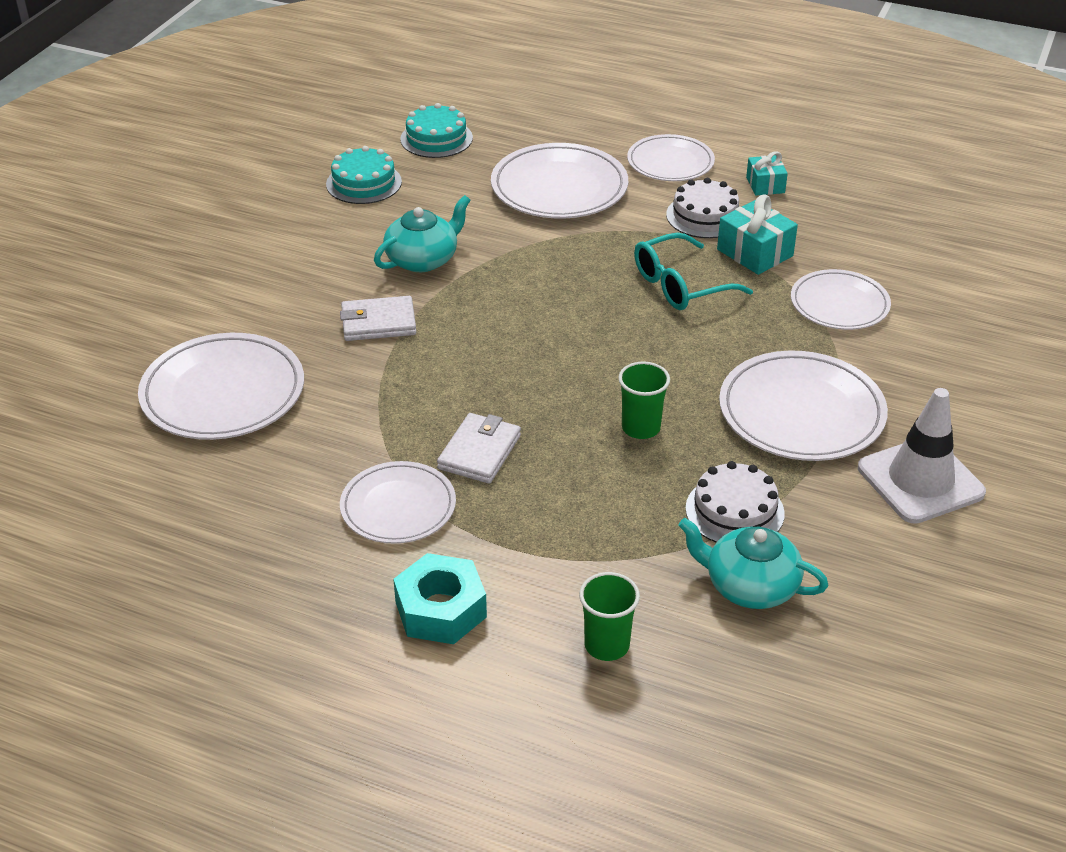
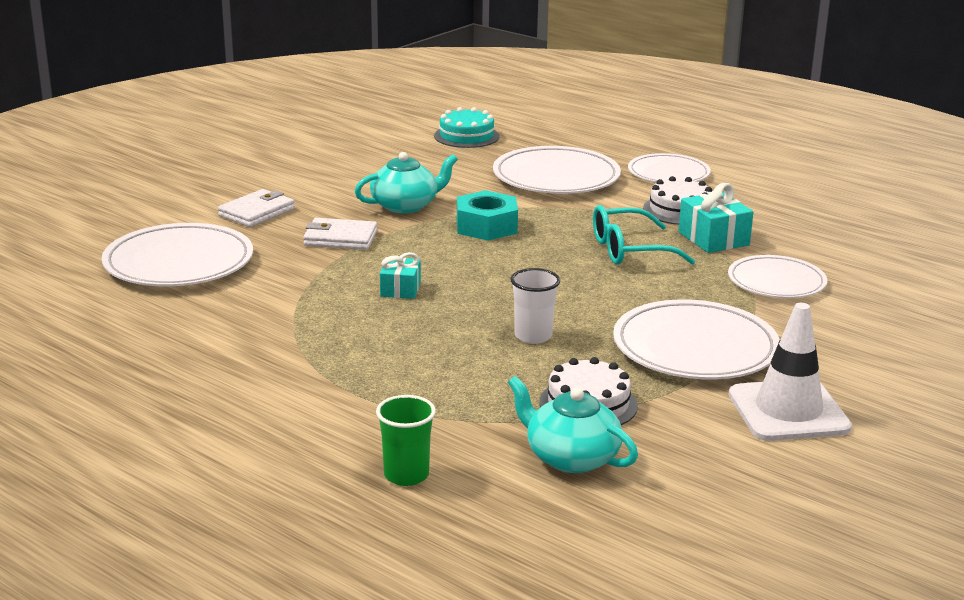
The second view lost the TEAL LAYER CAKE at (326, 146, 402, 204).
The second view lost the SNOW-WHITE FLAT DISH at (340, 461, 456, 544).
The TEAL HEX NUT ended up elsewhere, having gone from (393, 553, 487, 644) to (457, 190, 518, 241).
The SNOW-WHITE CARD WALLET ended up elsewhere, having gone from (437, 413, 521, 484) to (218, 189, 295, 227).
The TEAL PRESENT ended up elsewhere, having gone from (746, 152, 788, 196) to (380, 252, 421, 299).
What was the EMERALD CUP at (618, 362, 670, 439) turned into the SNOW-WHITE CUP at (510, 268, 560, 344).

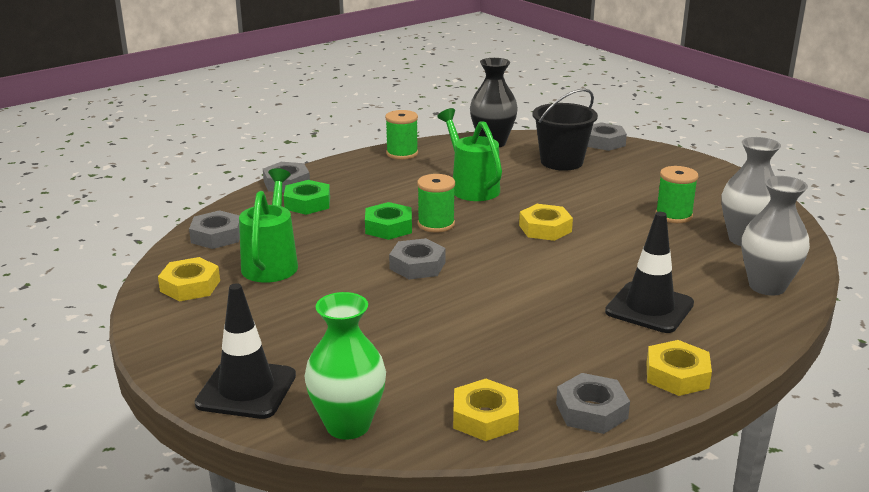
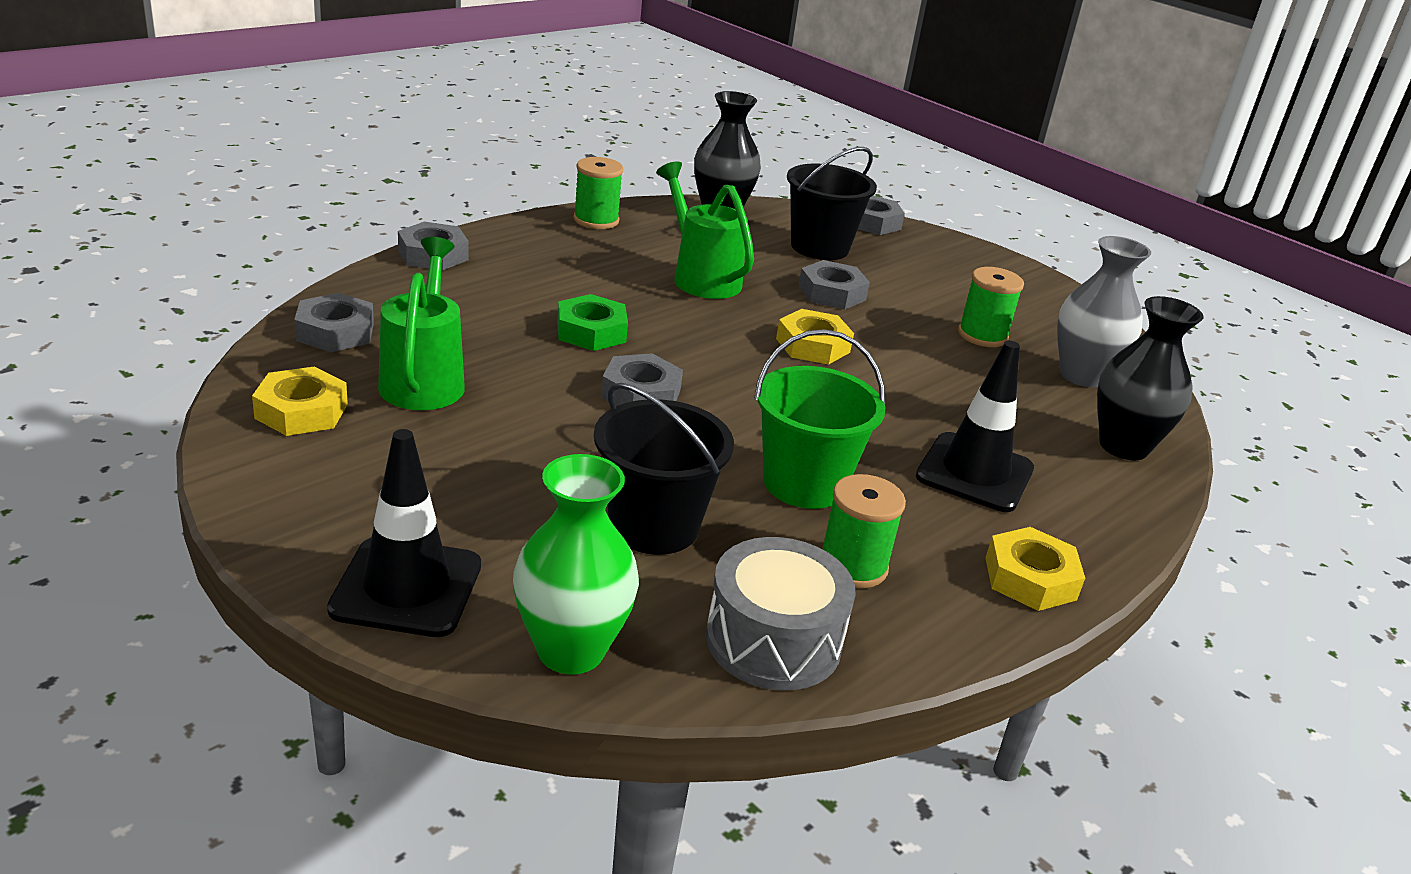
The second view lost the EMERALD HEX NUT at (284, 180, 330, 215).
The second view gained the JET-BLACK PAIL at (594, 383, 734, 555).
The second view gained the EMERALD PAIL at (754, 329, 886, 509).
The EMERALD REEL OF THREAD ended up elsewhere, having gone from (417, 174, 455, 232) to (823, 474, 906, 588).
The GRAY HEX NUT ended up elsewhere, having gone from (556, 373, 630, 434) to (799, 260, 870, 310).
Where the GOLDEN HEX NUT stood at (453, 379, 519, 441), the GRAY TOY DRUM came to stand at (706, 537, 856, 690).
What was the GRAY FLOWER VASE at (742, 176, 810, 296) turned into the JET-BLACK FLOWER VASE at (1097, 296, 1204, 460).

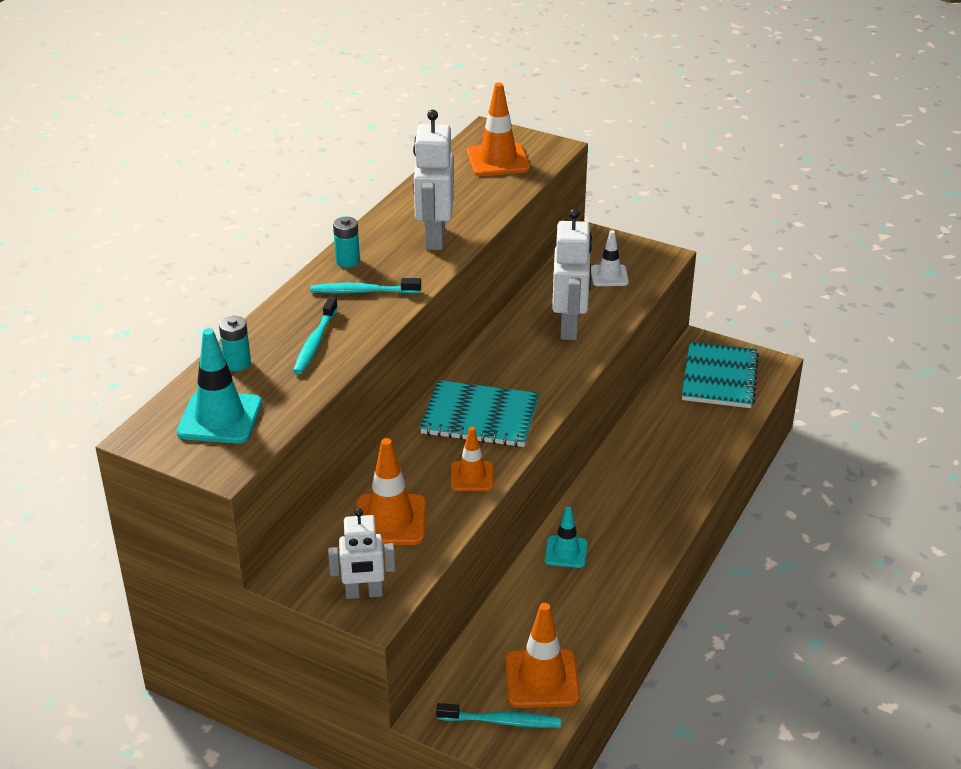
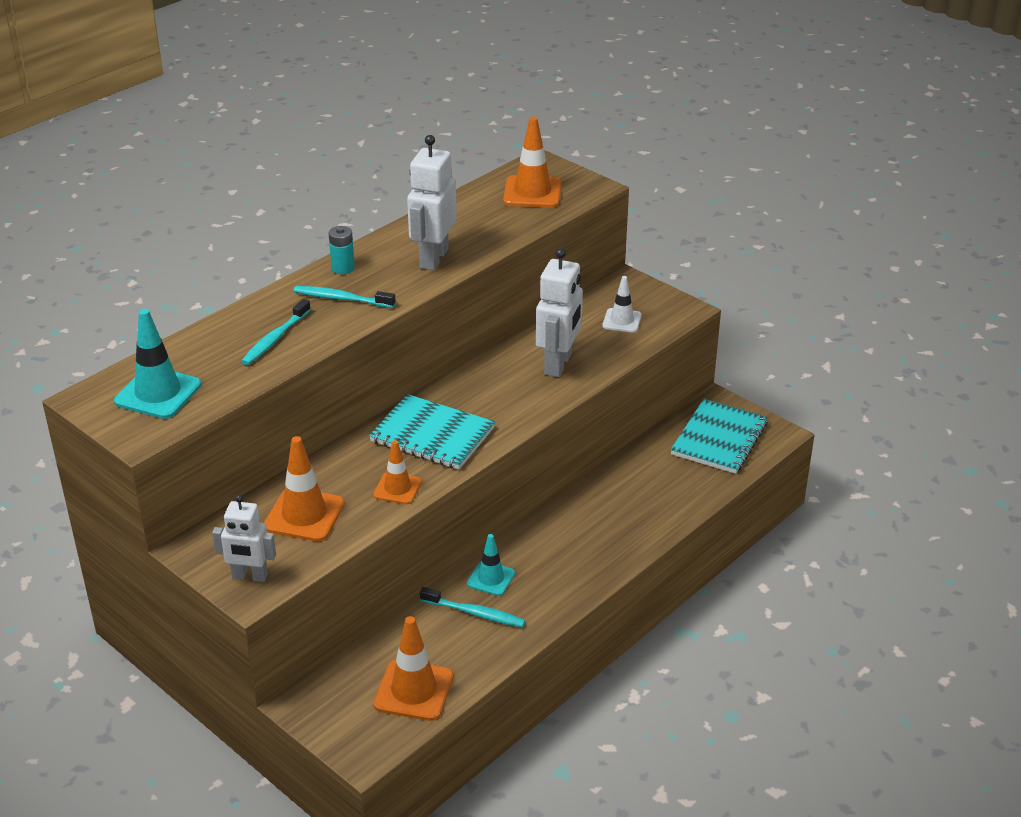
The second view lost the TEAL POWER CELL at (219, 316, 251, 371).
The TEAL DENTAL BRUSH ended up elsewhere, having gone from (436, 703, 561, 728) to (420, 587, 525, 627).

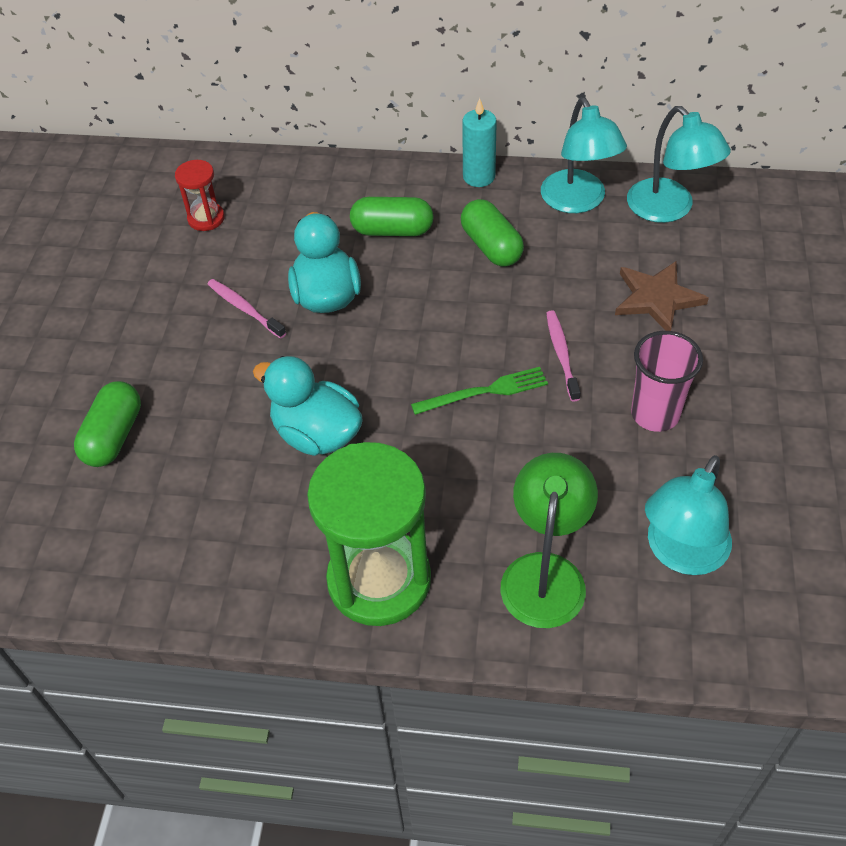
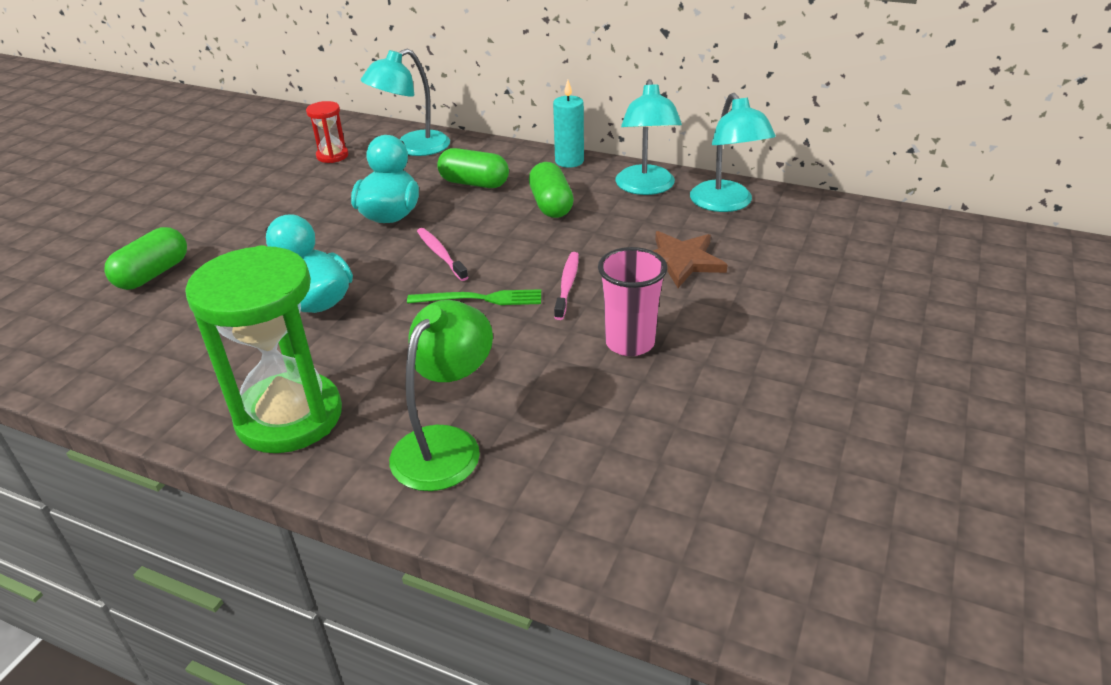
The ROSE-PINK DENTAL BRUSH ended up elsewhere, having gone from (208, 279, 286, 339) to (417, 228, 468, 281).
The TEAL READING LAMP ended up elsewhere, having gone from (645, 455, 732, 575) to (361, 49, 450, 156).

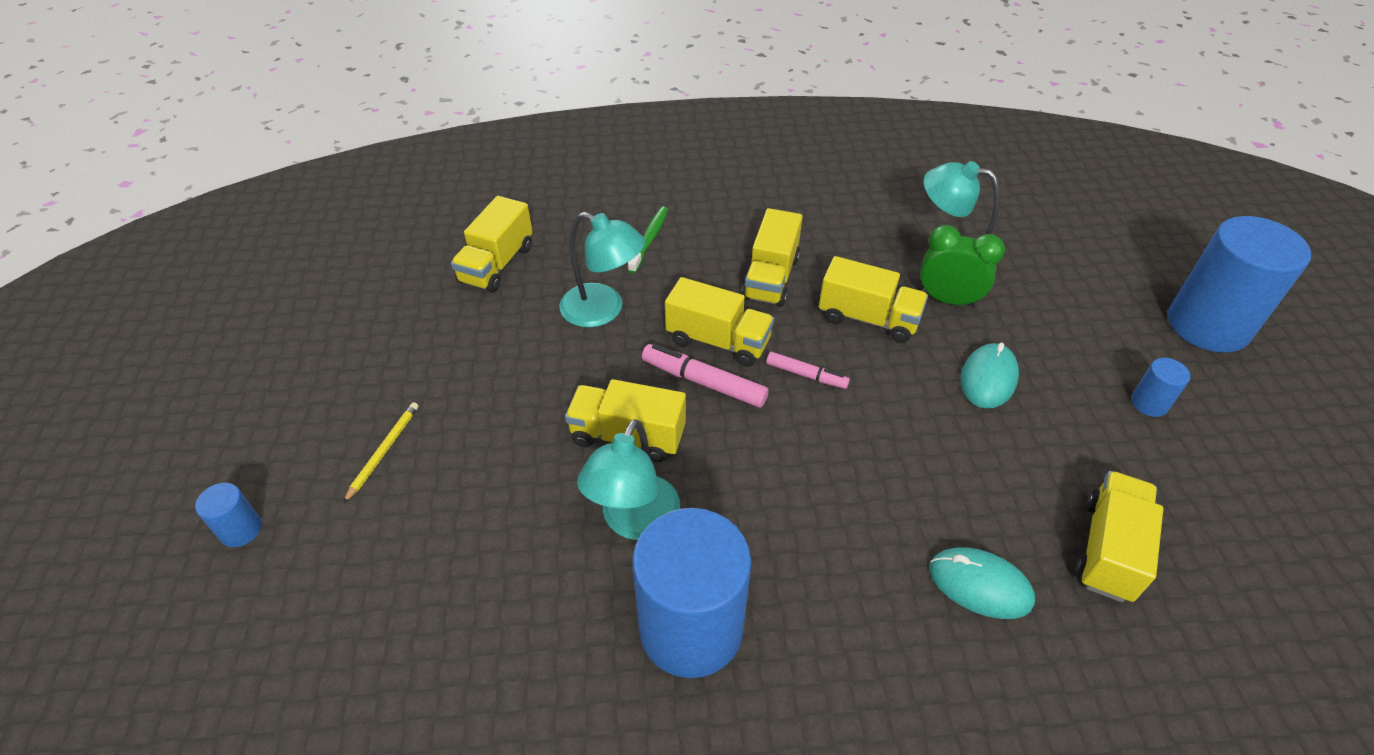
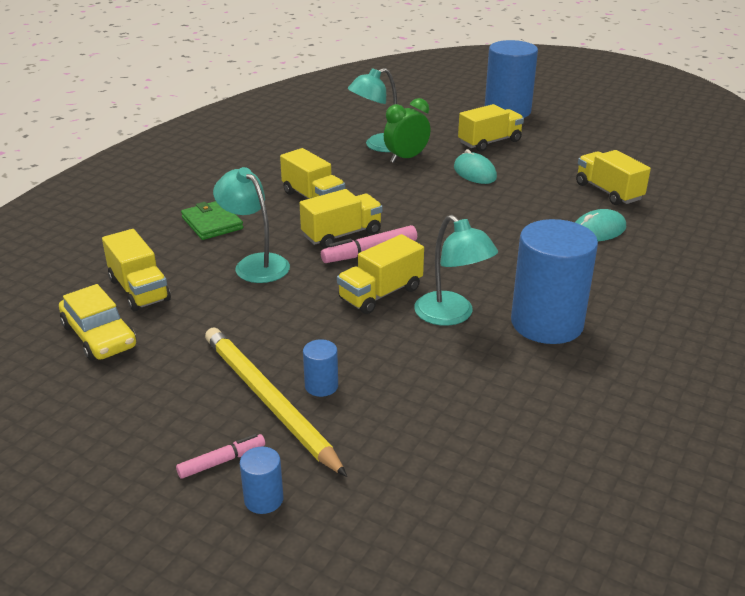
The second view gained the GOLDEN TOY CAR at (59, 284, 137, 361).
The ROSE-PINK MARKER PEN ended up elsewhere, having gone from (766, 352, 850, 389) to (176, 434, 265, 479).
The GOLDEN LORRY ended up elsewhere, having gone from (819, 256, 928, 343) to (458, 104, 524, 152).
The BLUE CYLINDER SHAPE ended up elsewhere, having gone from (1131, 358, 1191, 417) to (303, 339, 338, 397).
Where the EMERALD DENTAL BRUSH stood at (628, 207, 668, 274), the EMERALD CARD WALLET came to stand at (181, 201, 243, 240).
The TEAL READING LAMP at (559, 212, 645, 328) ended up facing another way, 105 degrees counterclockwise from before.
The size of the GOLDEN WOODEN PENCIL at (343, 402, 419, 504) changed by a factor of 2.24.

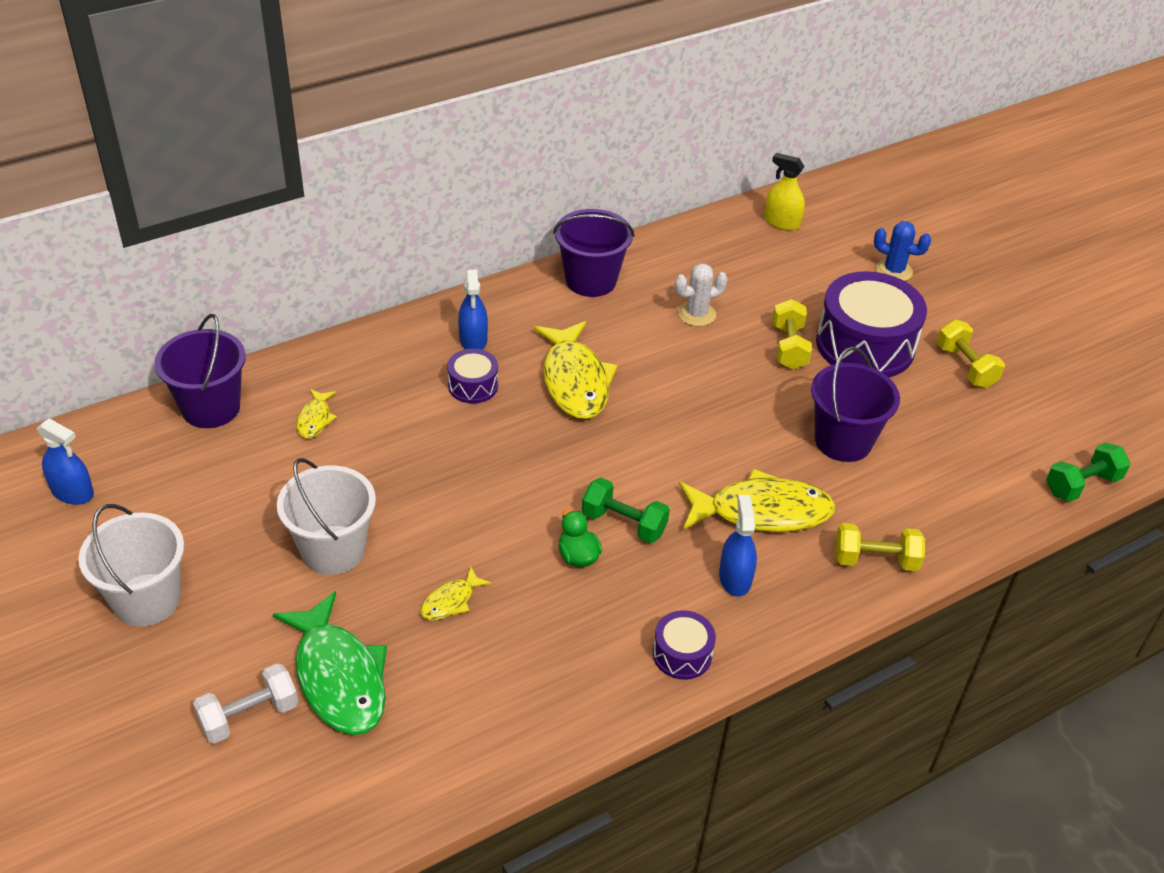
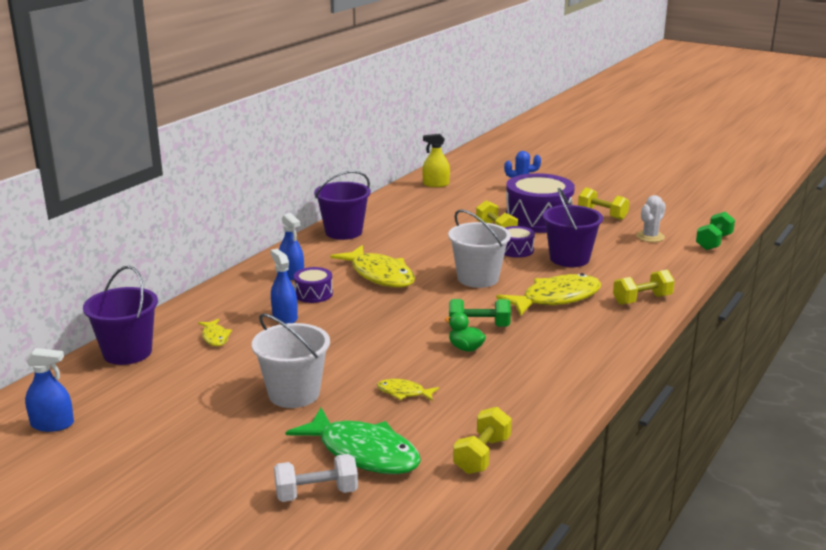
The second view gained the GOLDEN FREE WEIGHT at (453, 407, 512, 474).
The SNOW-WHITE PAIL ended up elsewhere, having gone from (79, 504, 184, 627) to (448, 210, 511, 288).
The ROYAL PURPLE TOY DRUM ended up elsewhere, having gone from (653, 610, 716, 680) to (504, 226, 535, 258).
The SNOW-WHITE PRICKLY PLANT ended up elsewhere, having gone from (675, 263, 728, 326) to (636, 195, 666, 242).
The BLUE SPRAY BOTTLE ended up elsewhere, having gone from (719, 495, 757, 597) to (270, 249, 298, 324).
The SNOW-WHITE FREE WEIGHT at (193, 663, 298, 744) ended up facing another way, 45 degrees clockwise from before.
The GOLDEN TOY FISH at (421, 567, 491, 620) ended up facing another way, 90 degrees clockwise from before.

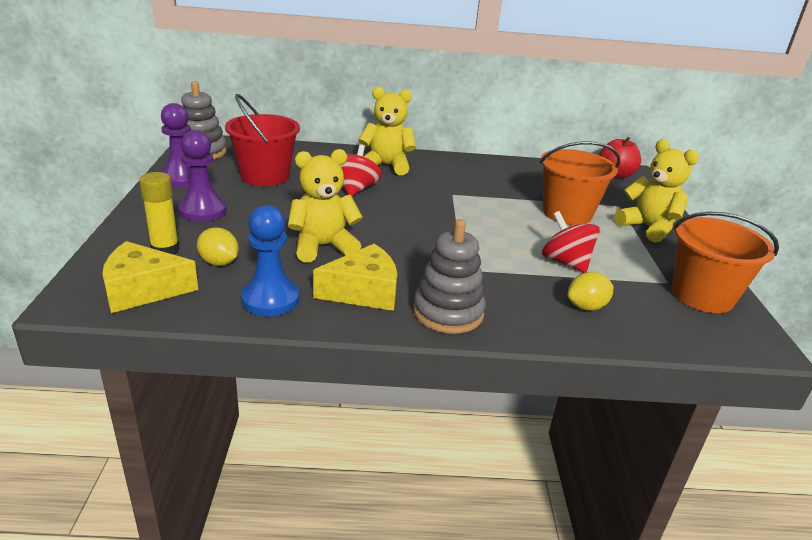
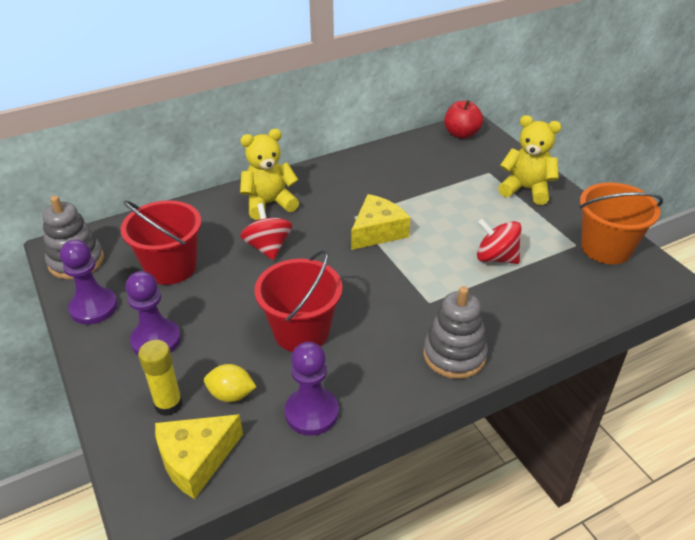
The second view lost the BRIGHT ORANGE PAIL at (540, 141, 620, 225).
The second view lost the GOLDEN CITRUS FRUIT at (567, 272, 614, 311).
The GOLDEN CHEESE ended up elsewhere, having gone from (313, 244, 397, 311) to (351, 194, 410, 250).
Where the GOLDEN STUFFED BEAR stood at (288, 149, 363, 263), the RED PAIL came to stand at (255, 250, 343, 352).
What was the BLUE CHESS PAWN at (241, 205, 299, 316) turned into the ROYAL PURPLE CHESS PAWN at (285, 342, 339, 435).

